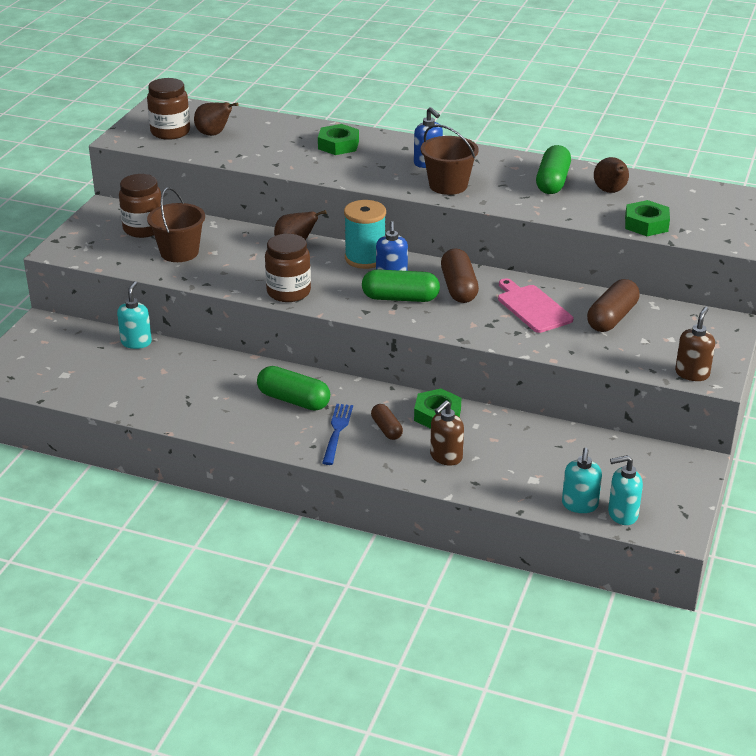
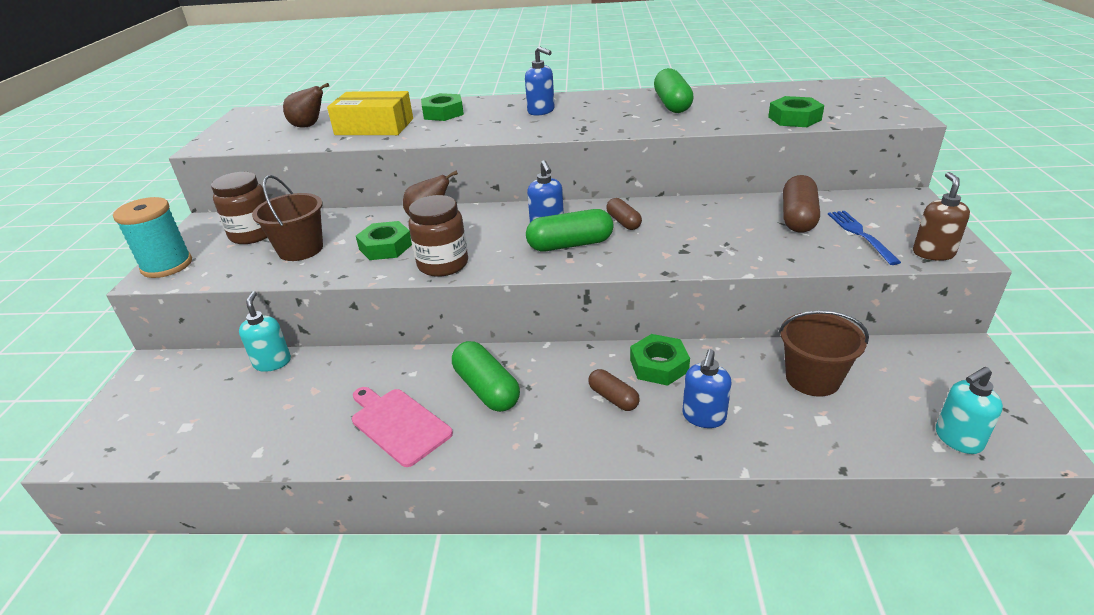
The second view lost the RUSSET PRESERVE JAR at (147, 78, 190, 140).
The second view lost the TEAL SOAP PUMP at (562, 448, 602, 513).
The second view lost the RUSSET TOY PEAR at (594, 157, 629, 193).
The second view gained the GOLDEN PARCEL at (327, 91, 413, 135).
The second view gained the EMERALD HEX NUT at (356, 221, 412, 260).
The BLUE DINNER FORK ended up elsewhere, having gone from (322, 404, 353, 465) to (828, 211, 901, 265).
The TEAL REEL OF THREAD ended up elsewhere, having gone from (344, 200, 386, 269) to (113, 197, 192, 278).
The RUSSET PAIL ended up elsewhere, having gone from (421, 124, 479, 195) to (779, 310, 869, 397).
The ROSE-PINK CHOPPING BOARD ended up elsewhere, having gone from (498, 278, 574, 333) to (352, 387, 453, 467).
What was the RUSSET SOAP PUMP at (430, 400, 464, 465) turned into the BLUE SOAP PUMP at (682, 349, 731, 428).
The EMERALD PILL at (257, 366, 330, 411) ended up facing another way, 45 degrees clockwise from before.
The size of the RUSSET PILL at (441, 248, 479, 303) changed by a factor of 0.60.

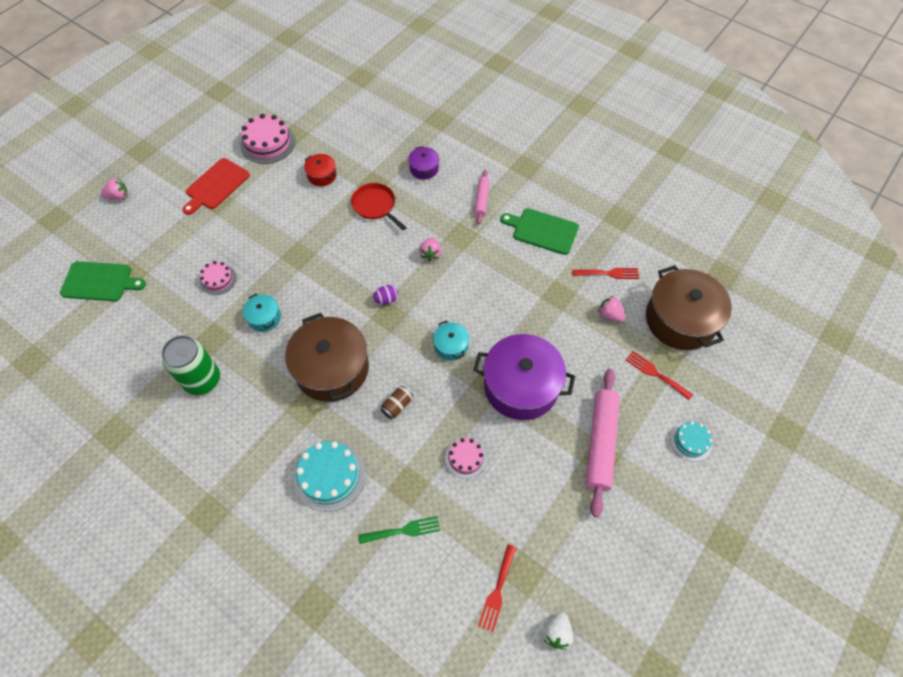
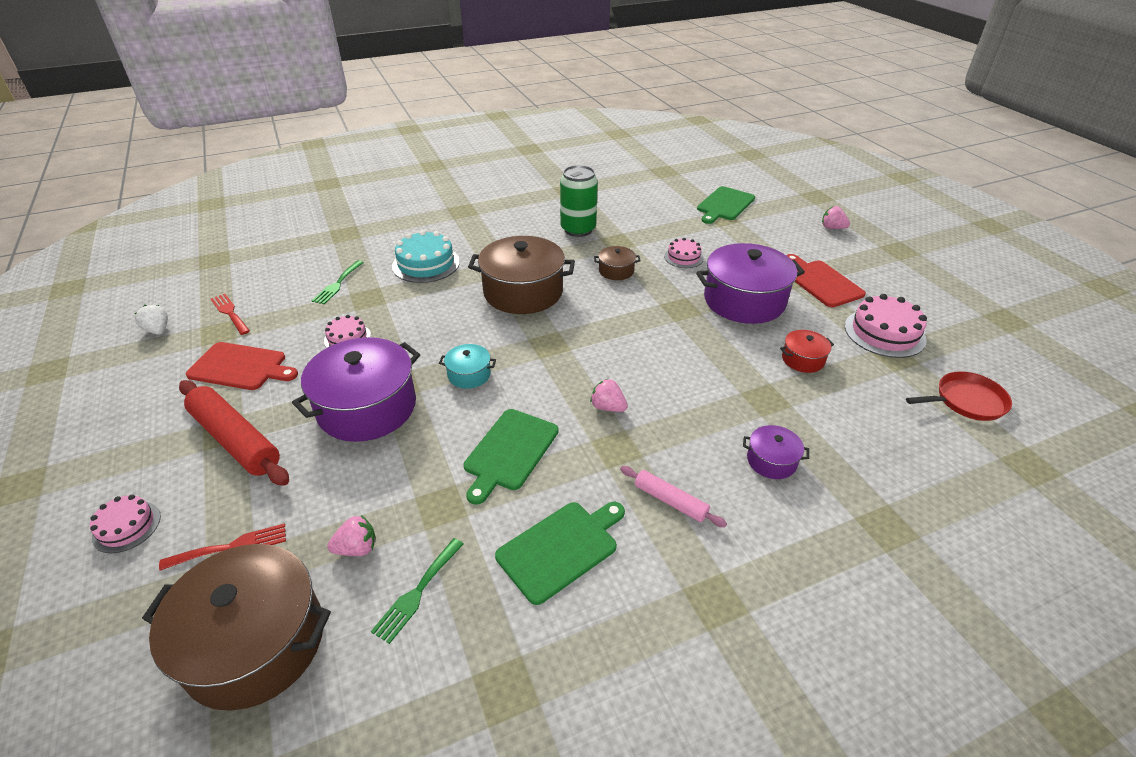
The second view lost the ROYAL PURPLE TOY EGG at (373, 285, 398, 305).
The second view lost the RUSSET CAN at (381, 386, 413, 419).
The second view gained the RED CHOPPING BOARD at (186, 342, 298, 390).
The second view gained the EMERALD CHOPPING BOARD at (464, 409, 559, 505).
The second view gained the ROYAL PURPLE COOKING POT at (696, 243, 805, 324).
The RED FRYING PAN ended up elsewhere, having gone from (351, 183, 407, 230) to (906, 372, 1012, 421).
What was the TEAL COOKING POT at (243, 293, 281, 332) turned into the RUSSET COOKING POT at (594, 246, 640, 280).
What was the RED DINNER FORK at (572, 268, 639, 279) turned into the EMERALD DINNER FORK at (371, 538, 464, 644).
What was the ROSE-PINK ROLLING PIN at (586, 369, 620, 517) turned into the RED ROLLING PIN at (179, 380, 289, 486).
What was the TEAL LAYER CAKE at (670, 421, 712, 462) turned into the ROSE-PINK LAYER CAKE at (90, 495, 161, 553).
The ROSE-PINK BERRY at (101, 178, 128, 200) ended up facing another way, 105 degrees clockwise from before.

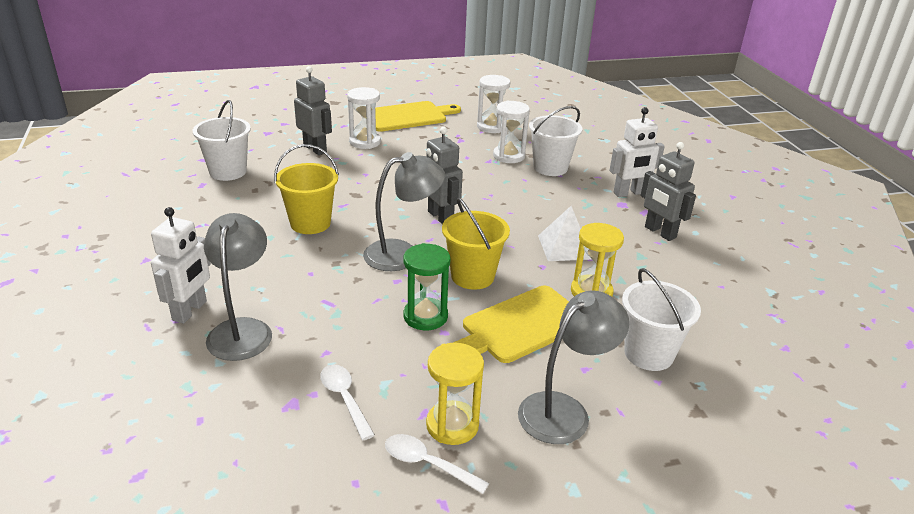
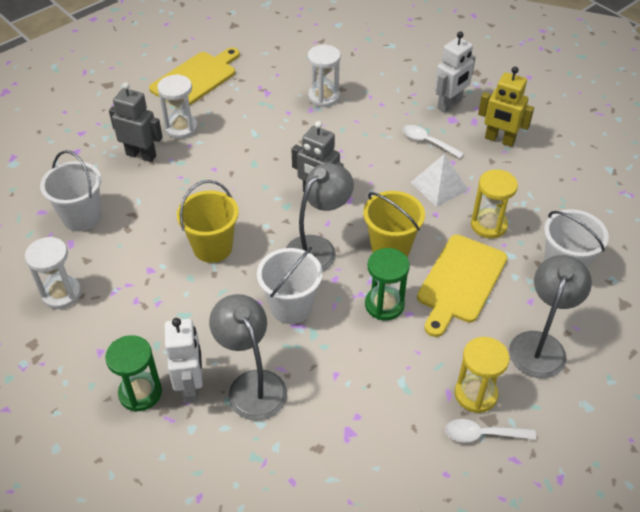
The second view gained the EMERALD SAND TIMER at (105, 335, 162, 412).
The SNOW-WHITE TABLESPOON ended up elsewhere, having gone from (320, 364, 375, 440) to (403, 125, 464, 158).
The SNOW-WHITE SAND TIMER ended up elsewhere, having gone from (477, 75, 510, 133) to (25, 237, 81, 309).
The SNOW-WHITE PAIL ended up elsewhere, having gone from (529, 106, 582, 176) to (257, 247, 323, 324).
What was the GRAY ROBOT FIGURE at (641, 142, 696, 241) turned into the GOLDEN ROBOT FIGURE at (478, 67, 534, 147).

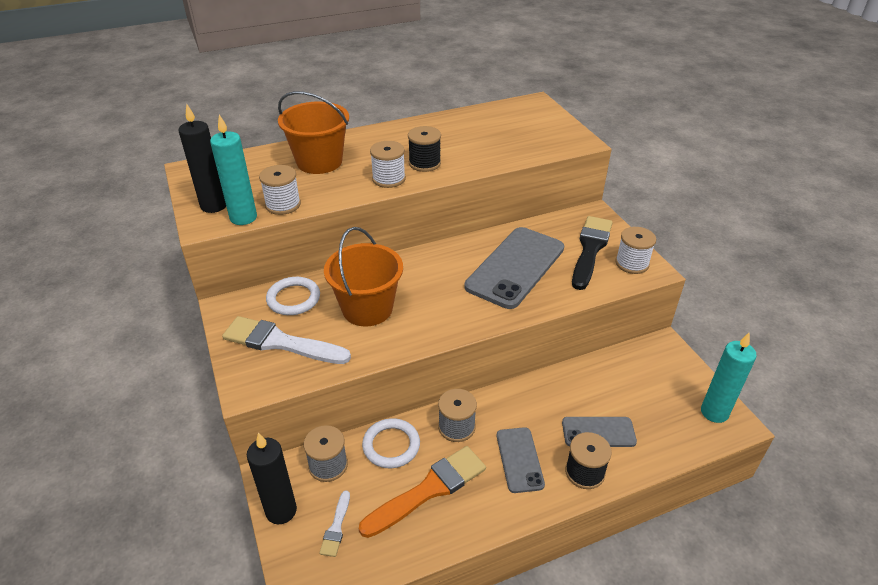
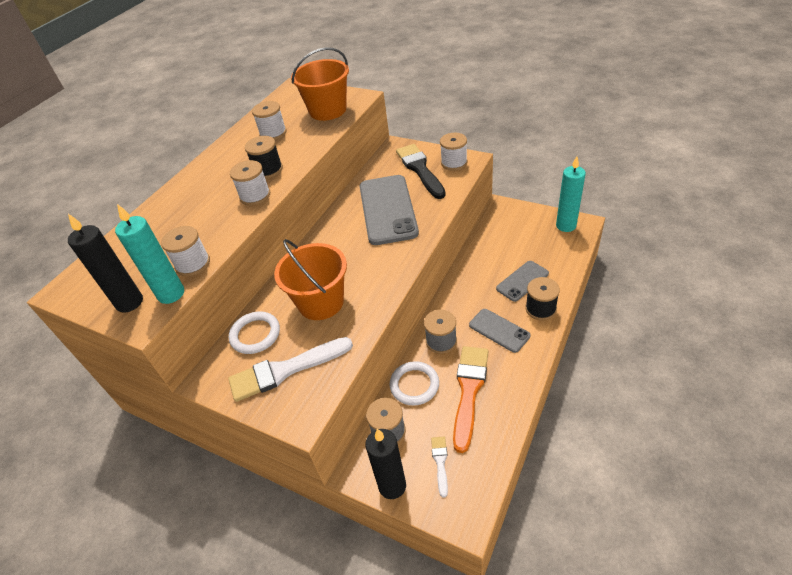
The second view gained the SNOW-WHITE REEL OF THREAD at (252, 101, 287, 140).
The BRIGHT ORANGE PAIL ended up elsewhere, having gone from (278, 91, 349, 174) to (291, 47, 349, 121).
The SNOW-WHITE BRUSH at (319, 490, 350, 557) ended up facing another way, 150 degrees counterclockwise from before.

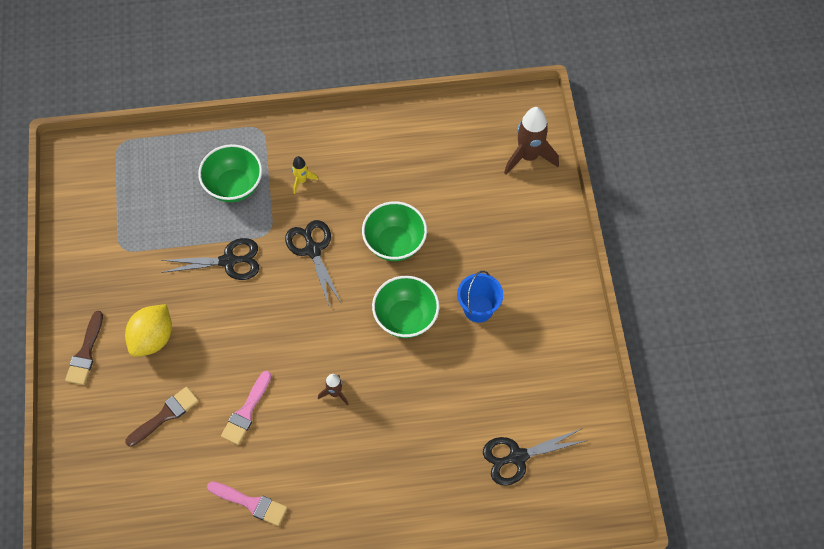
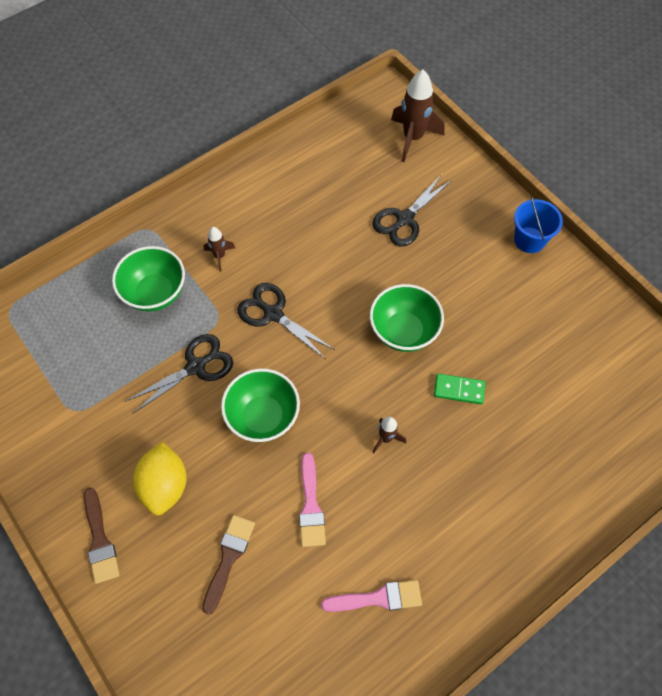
The second view gained the EMERALD DOMINO at (434, 374, 485, 404).
The EMERALD SERVING BOWL ended up elsewhere, having gone from (362, 201, 427, 261) to (221, 368, 300, 442).
The BLUE PAIL ended up elsewhere, having gone from (457, 271, 503, 323) to (514, 195, 563, 253).
The JET-BLACK SCISSORS ended up elsewhere, having gone from (483, 429, 588, 486) to (372, 174, 453, 247).
What was the GOLDEN TOY ROCKET at (292, 156, 318, 194) turned into the RUSSET TOY ROCKET at (204, 227, 235, 272).

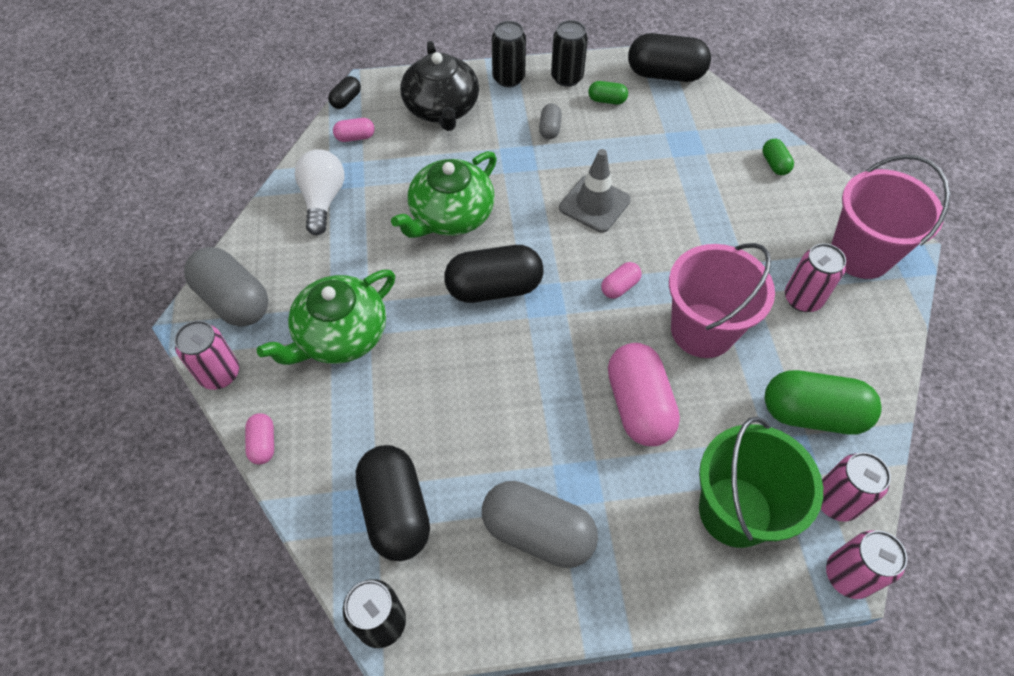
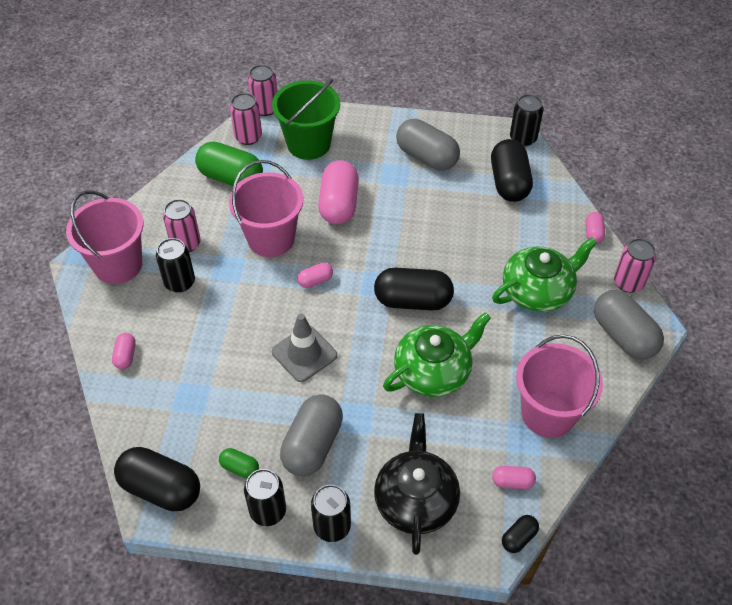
The second view gained the JET-BLACK CAN at (156, 238, 195, 293).
Where the SNOW-WHITE LIGHT BULB stood at (295, 149, 344, 235), the ROSE-PINK PAIL came to stand at (516, 335, 603, 438).
What was the EMERALD PILL at (762, 139, 794, 175) turned into the ROSE-PINK PILL at (112, 333, 136, 369).
The size of the GRAY PILL at (539, 104, 562, 139) changed by a factor of 2.09.

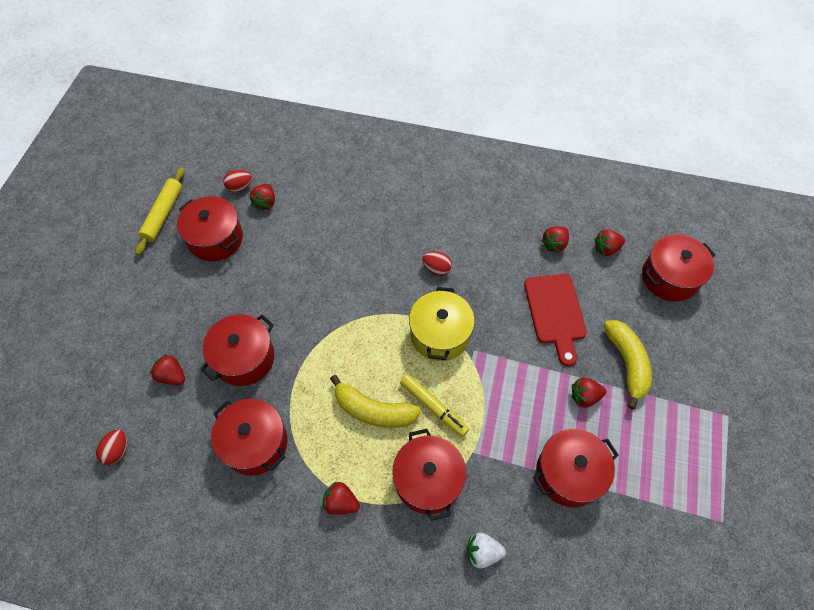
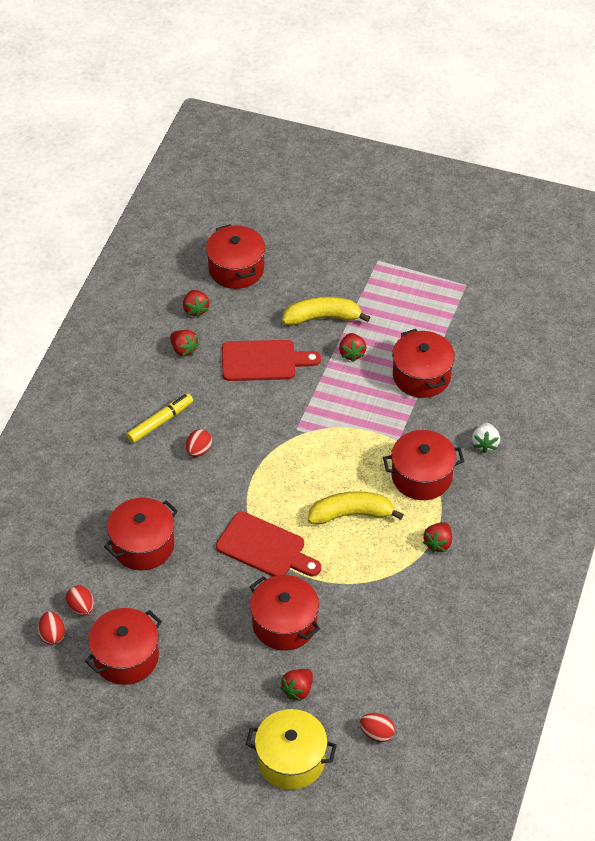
The second view lost the GOLDEN ROLLING PIN at (135, 167, 185, 255).
The second view gained the RED CHOPPING BOARD at (216, 511, 321, 577).
The RED COOKING POT ended up elsewhere, having gone from (211, 399, 287, 475) to (104, 497, 178, 570).
The GOLDEN MARKER PEN ended up elsewhere, having gone from (400, 374, 469, 437) to (126, 393, 193, 443).
The GOLDEN COOKING POT ended up elsewhere, having gone from (409, 287, 475, 361) to (246, 709, 337, 790).
Where the RED BERRY stood at (249, 184, 275, 211), the RED TOY EGG came to stand at (66, 585, 94, 615).
The GOLDEN TOY BANANA at (330, 375, 421, 428) ended up facing another way, 120 degrees counterclockwise from before.

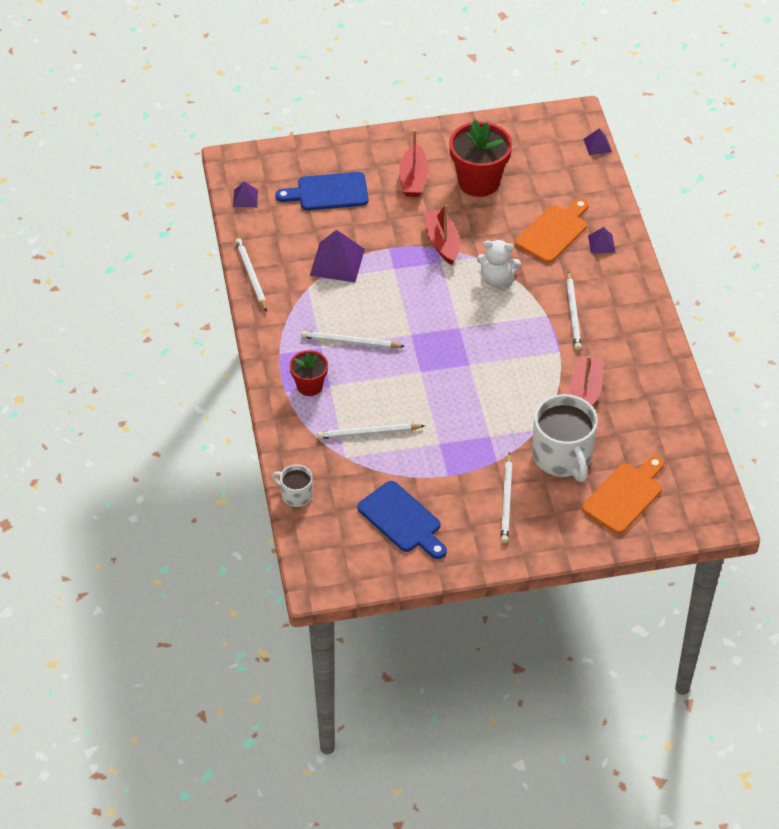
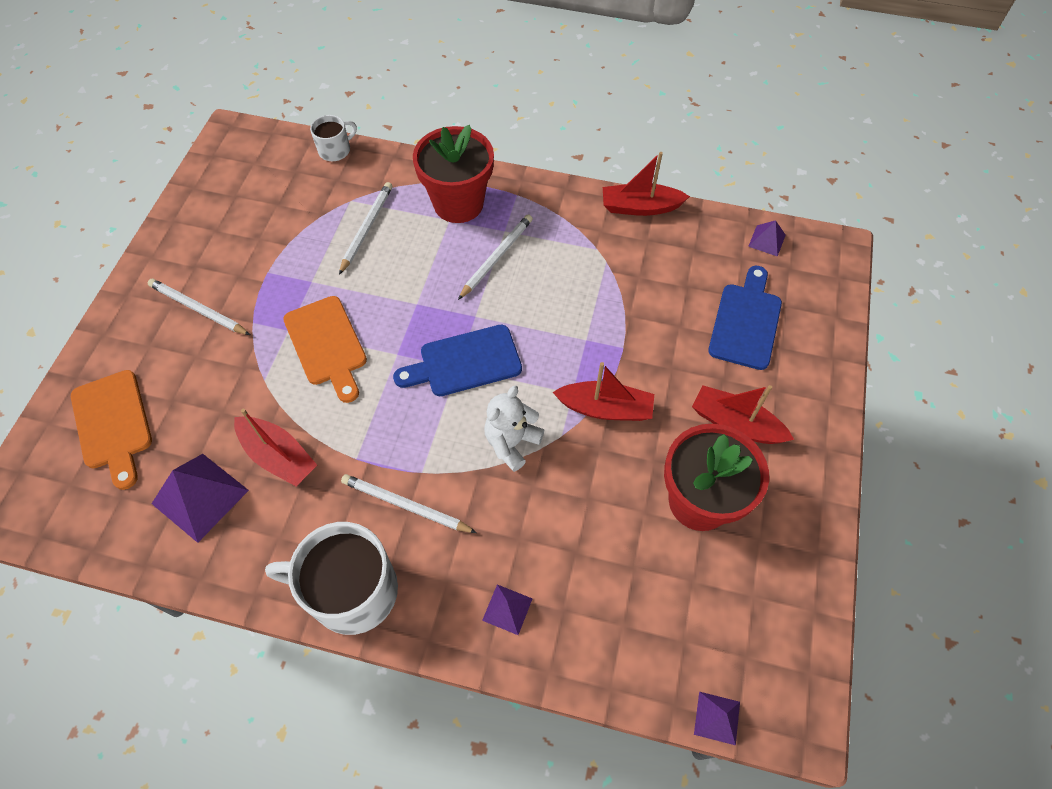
The ROYAL PURPLE PYRAMID ended up elsewhere, having gone from (310, 230, 365, 282) to (152, 454, 249, 543).
The BLUE CHOPPING BOARD ended up elsewhere, having gone from (357, 481, 447, 559) to (393, 325, 522, 396).
The BRIGHT ORANGE CHOPPING BOARD ended up elsewhere, having gone from (515, 198, 589, 263) to (283, 296, 367, 403).
The SNOW-WHITE COFFEE MUG ended up elsewhere, having gone from (532, 394, 598, 482) to (265, 522, 398, 635).
Where the SNOW-WHITE WOODEN PENCIL stood at (235, 238, 267, 312), the RED BOAT came to stand at (603, 152, 690, 216).
The size of the RED PLANT POT at (289, 350, 328, 396) changed by a factor of 1.75.

